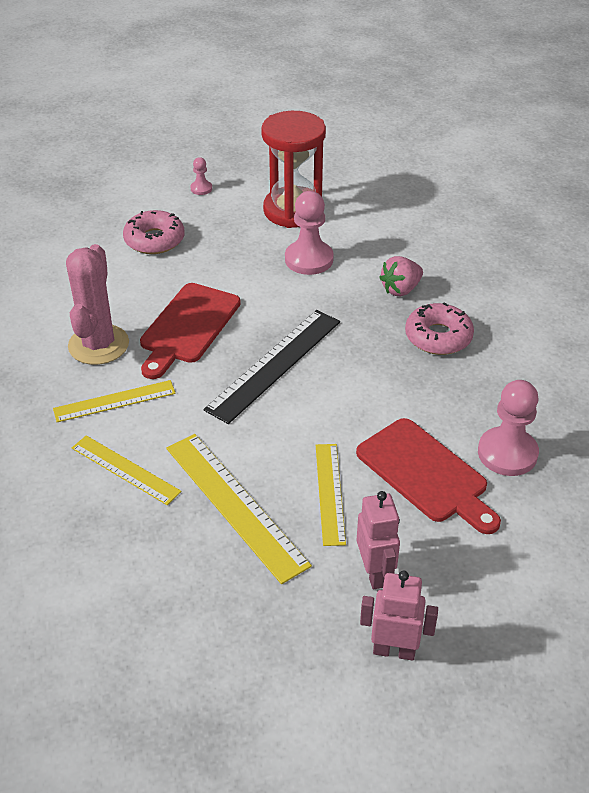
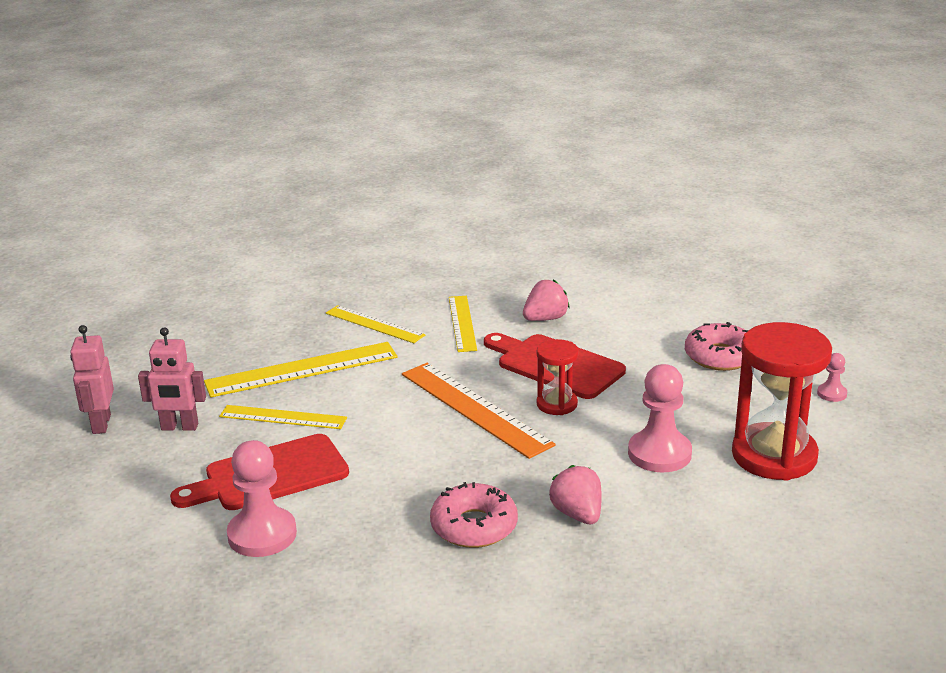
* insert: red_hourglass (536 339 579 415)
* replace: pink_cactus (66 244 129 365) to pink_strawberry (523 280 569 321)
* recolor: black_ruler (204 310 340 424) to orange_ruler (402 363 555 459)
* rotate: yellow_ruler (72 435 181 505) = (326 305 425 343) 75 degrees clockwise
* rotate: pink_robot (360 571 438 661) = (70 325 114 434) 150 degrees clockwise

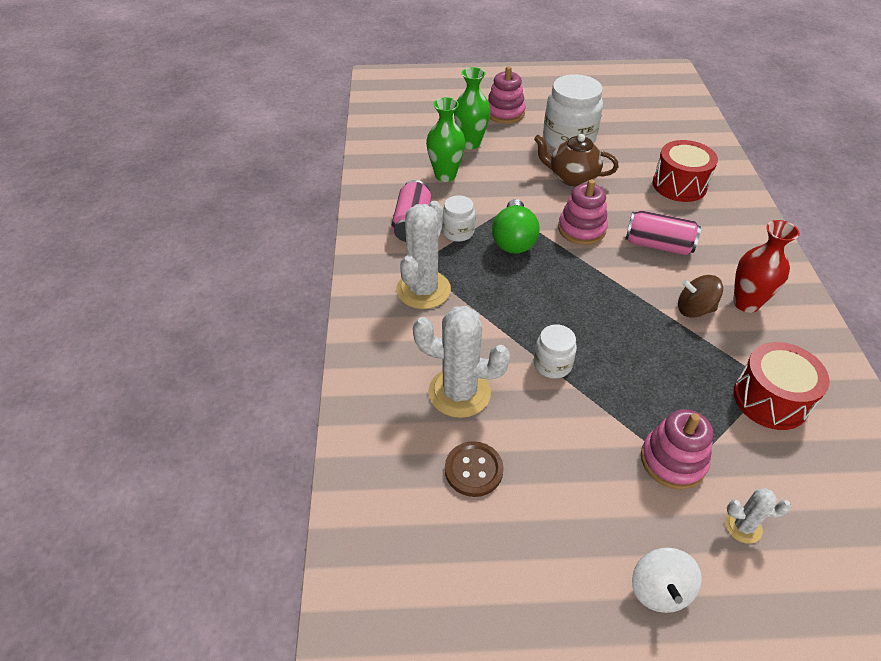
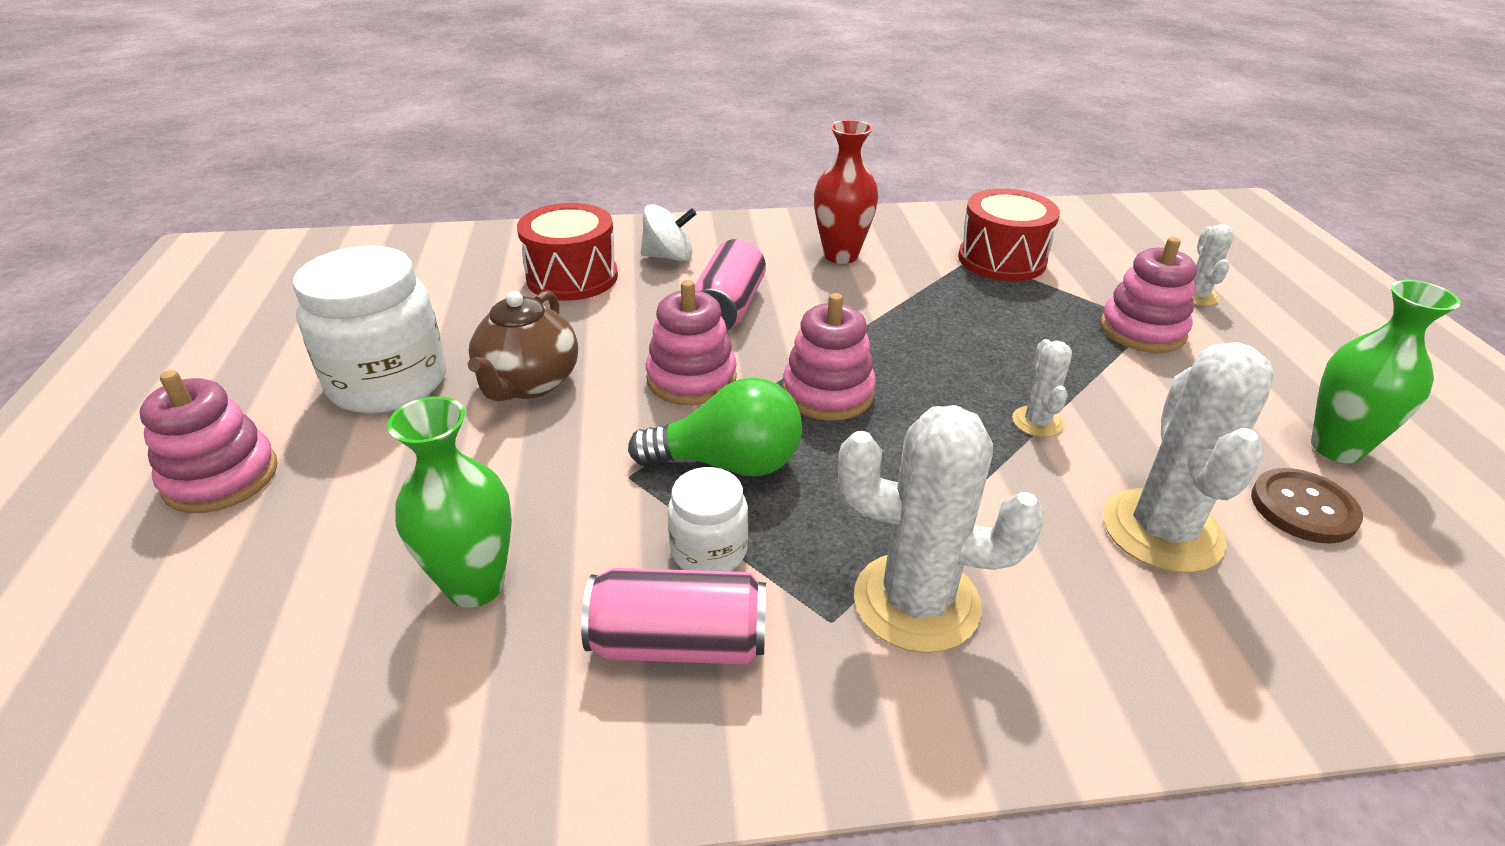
* delete: brown_spinning_top (678 275 723 318)
* insert: pink_stacking_toy (783 293 876 421)
* move: green_vase (454 67 491 149) to (1311 280 1461 463)
* move: white_spinning_top (632 547 702 613) to (641 204 696 261)
* replace: white_jar (534 324 577 379) to white_cactus (1012 339 1072 437)

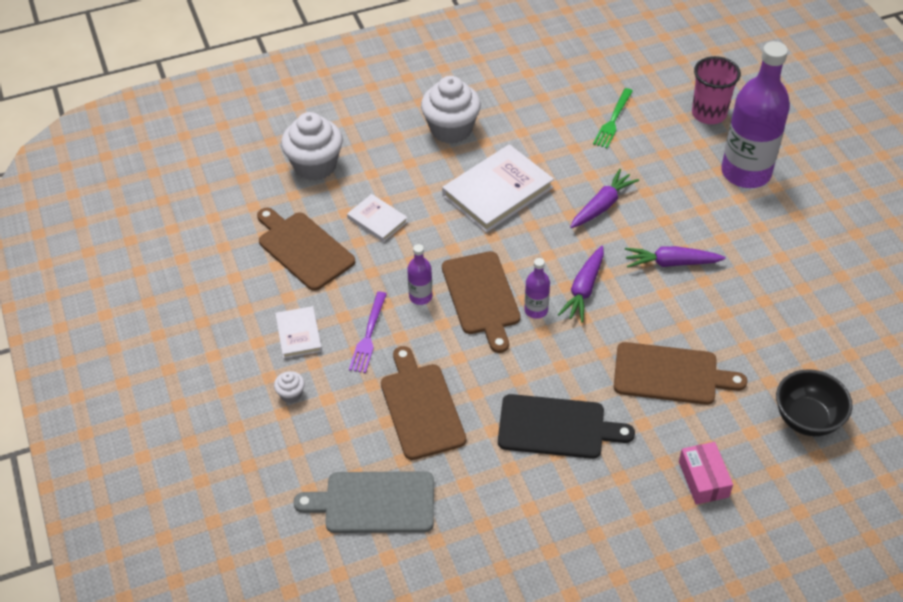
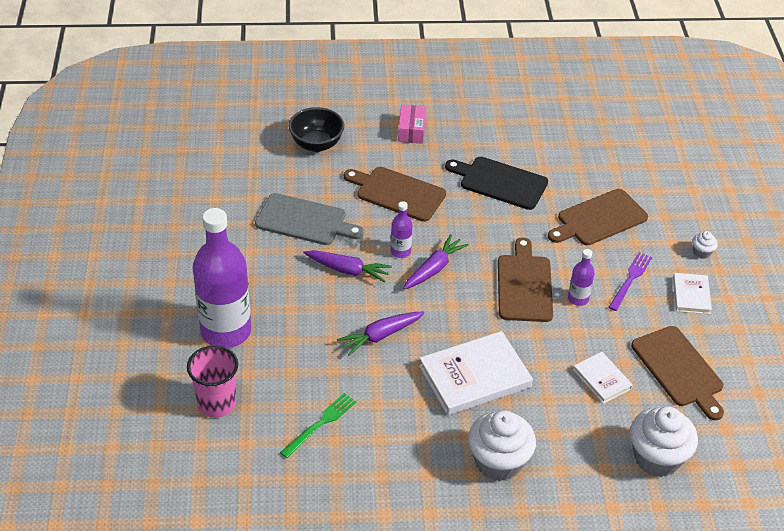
* move: grey_cutting_board (293 471 434 533) to (255 193 364 245)
* move: purple_bottle (524 258 550 319) to (391 201 413 258)
* rotate: brown_cutting_board (381 346 466 460) = (548 189 648 245) 60 degrees clockwise

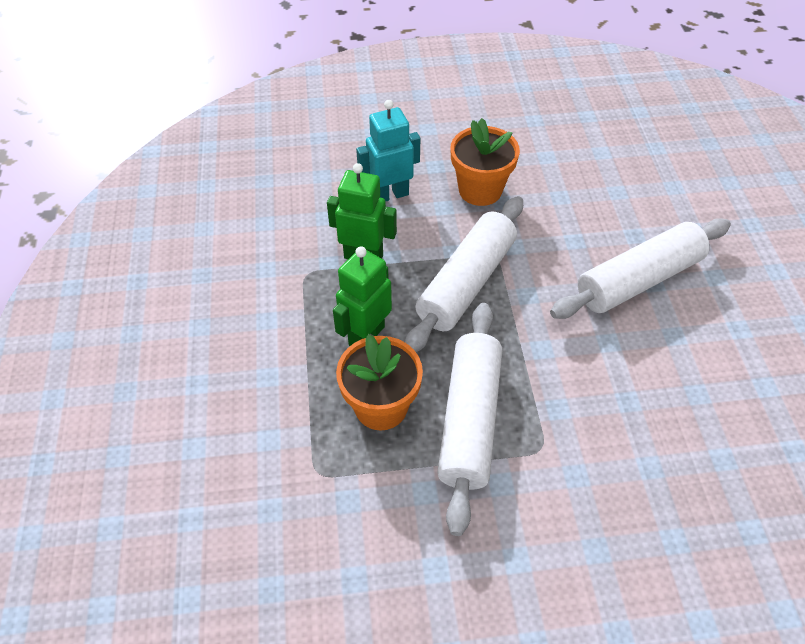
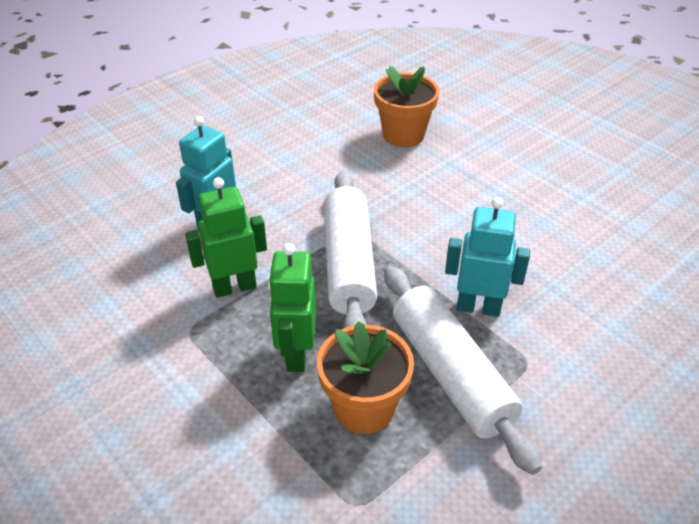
* delete: white_rolling_pin (550 218 731 319)
* insert: turquoise_robot (445 197 530 317)
* move: orange_flower_pot (450 118 520 206) to (374 66 439 147)

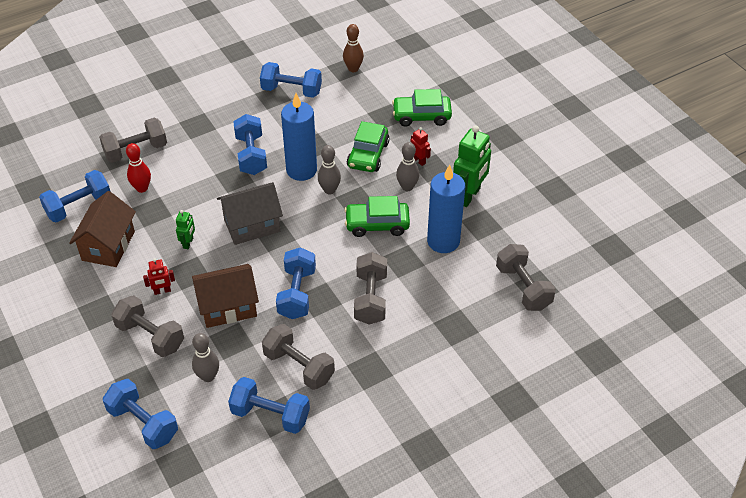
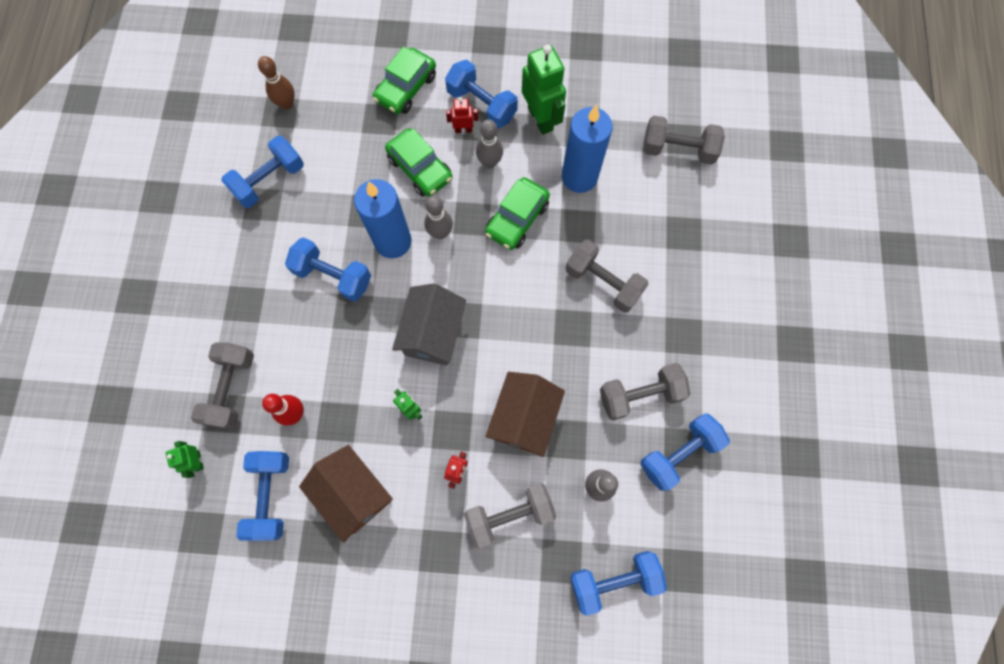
* insert: green_robot (166 441 204 478)
* move: blue_dumbbell (276 247 316 319) to (445 60 518 128)

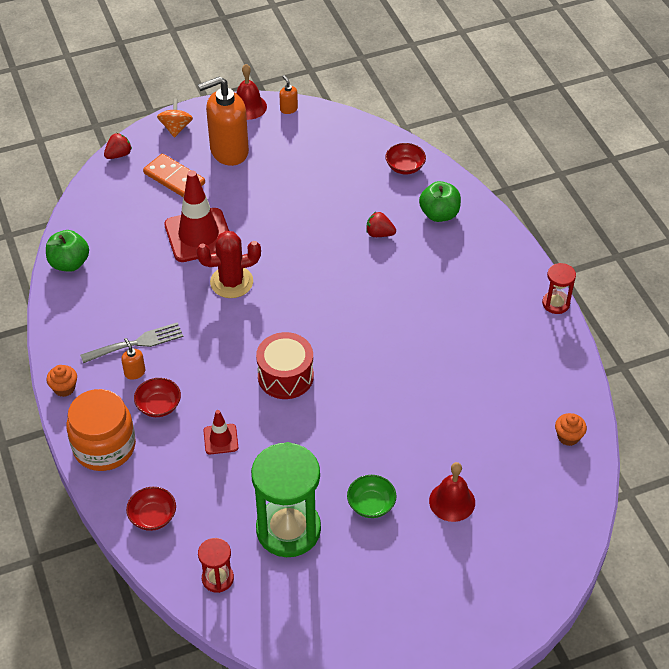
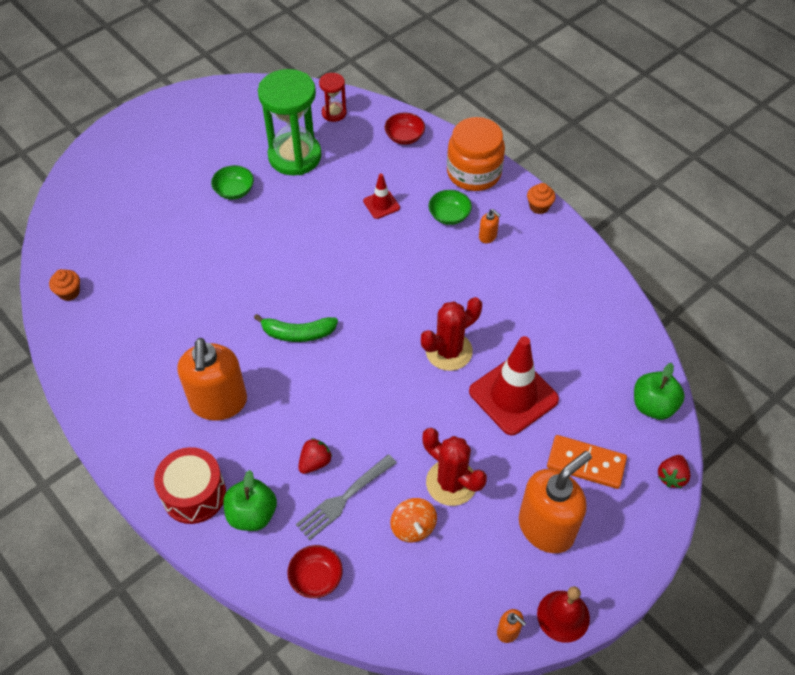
* delete: red_bell (429 462 475 522)
* delete: red_hourglass (542 263 576 314)
* insert: orange_soap_dispenser (177 338 247 420)
* insert: green_banana (254 314 338 342)
* insert: red_cactus (422 428 487 506)
* move: green_apple (46 230 89 272) to (634 363 685 420)
* move: grey_fork (80 322 183 363) to (296 454 397 540)
* move: orange_spinning_top (157 99 193 138) to (390 498 437 542)
* move: red_drum (256 332 314 399) to (154 447 226 524)
* recolor: red_bowl (134 378 181 417) to green_bowl (429 190 472 225)
* rotate: red_strawberry (366 212 396 237) = (298 438 332 474) 45 degrees counterclockwise

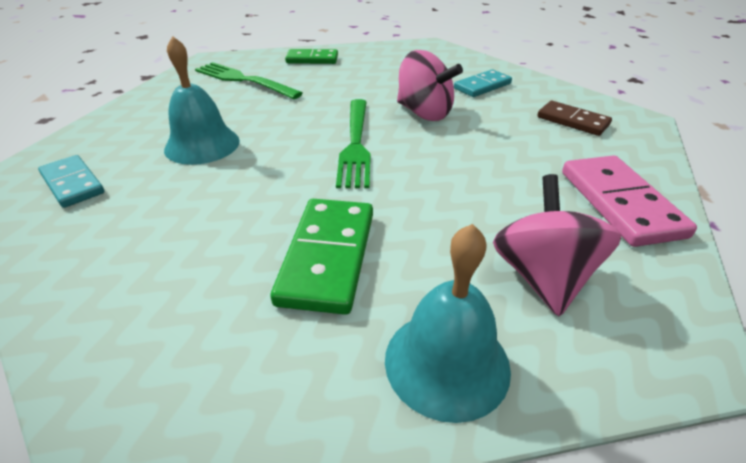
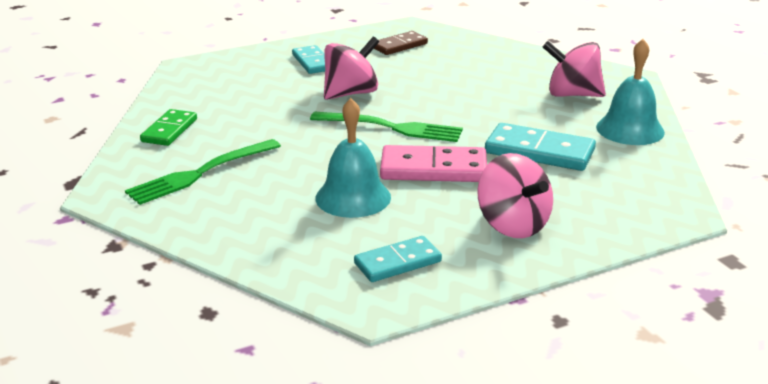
* insert: pink_spinning_top (477 153 553 238)
* move: pink_domino (562 155 697 247) to (380 145 487 182)
* recolor: green_domino (270 199 373 315) to turquoise_domino (485 123 596 171)

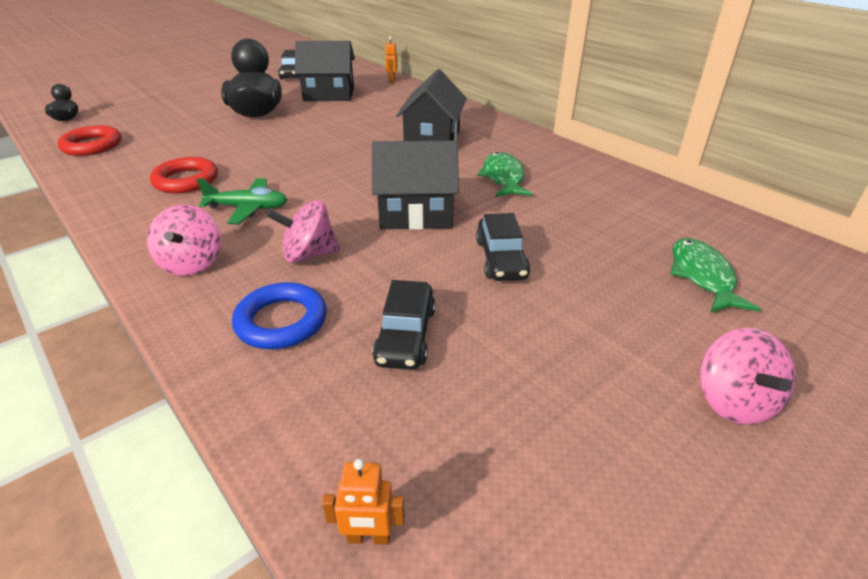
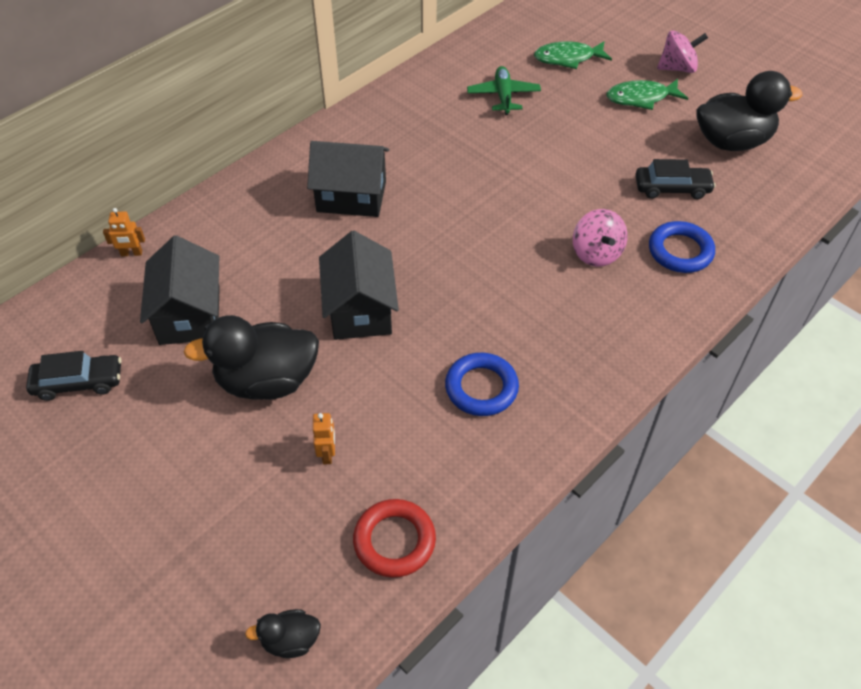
* delete: pink_spinning_top (147 204 221 276)
* delete: black_car (476 213 531 281)
* insert: black_duck (696 71 803 151)
* move: green_plane (197 178 288 224) to (467 66 541 115)
* move: orange_robot (322 459 405 545) to (313 413 335 465)
* move: black_house (372 141 459 230) to (319 231 399 340)
* move: green_fish (477 152 533 197) to (607 79 688 110)
* recolor: red_ring (150 157 218 193) to blue_ring (445 353 519 416)

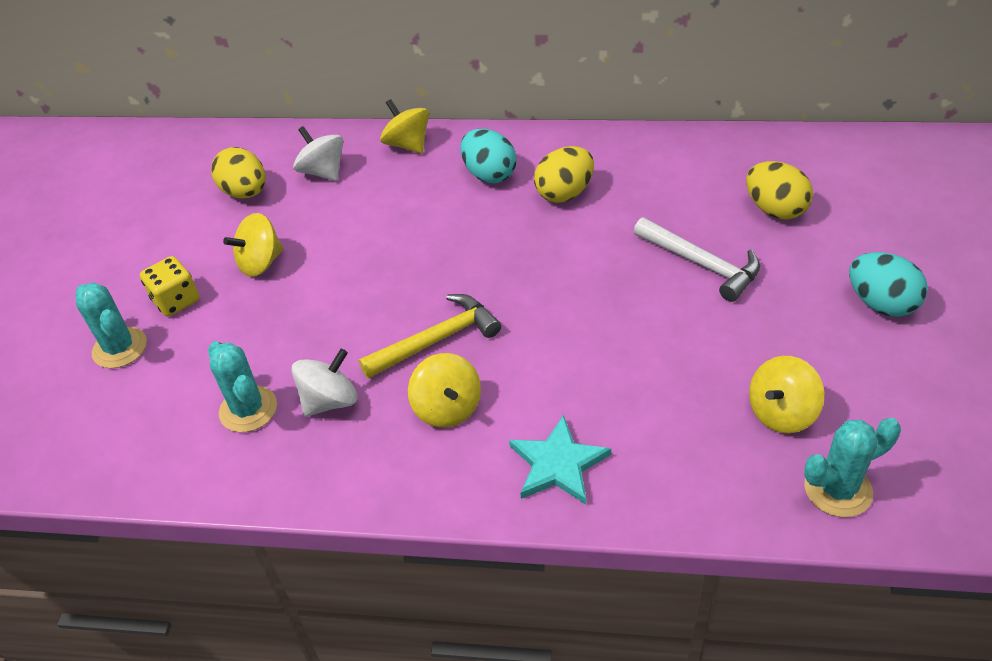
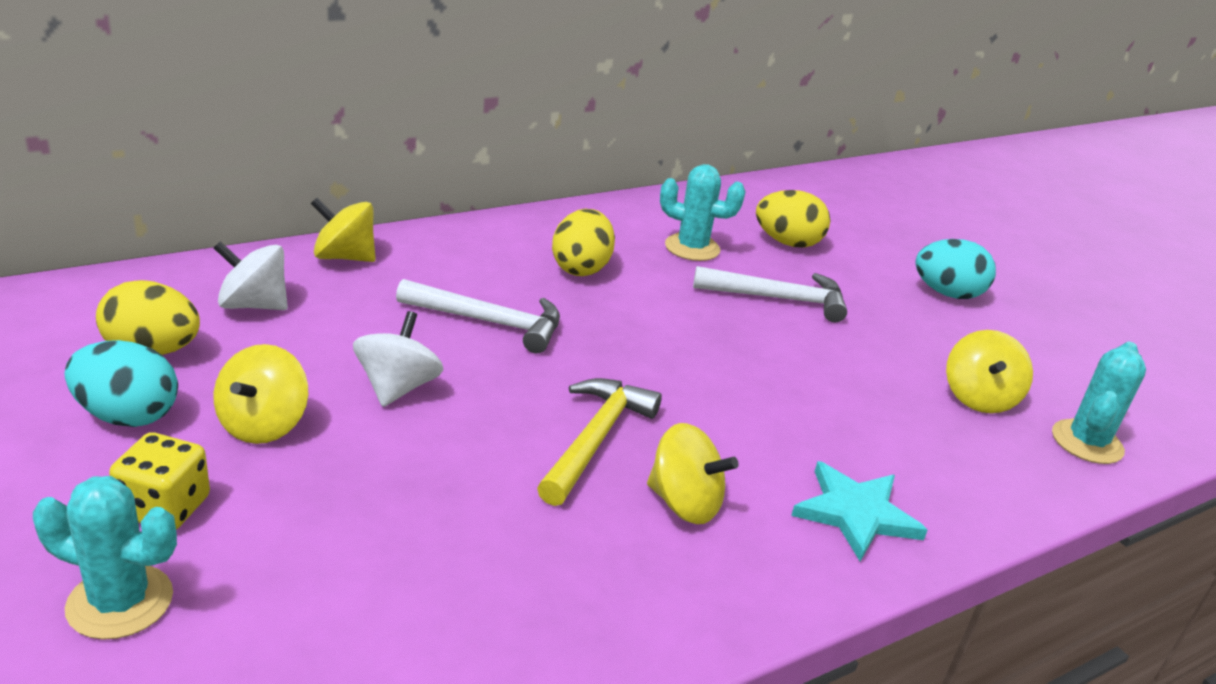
* insert: white_hammer (396 279 560 353)
* move: turquoise_cactus (208 341 277 432) to (660 164 746 261)
* move: white_spinning_top (291 349 357 417) to (353 311 444 407)
* move: turquoise_egg (460 129 517 183) to (64 340 178 427)

